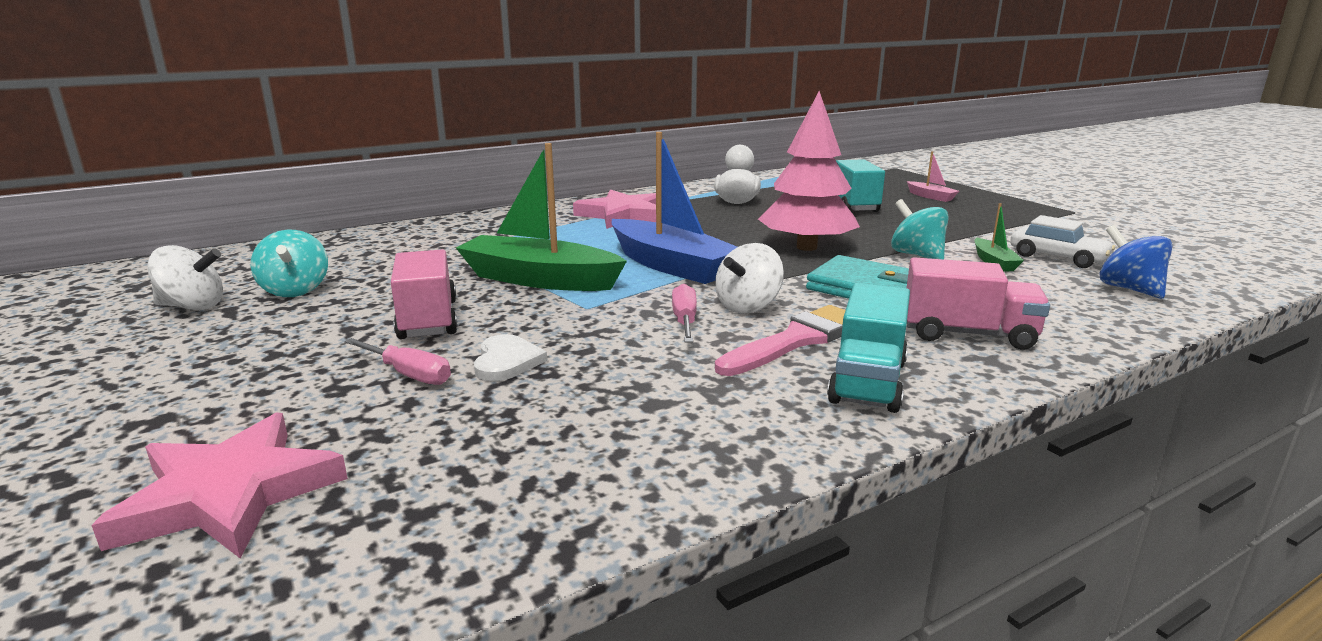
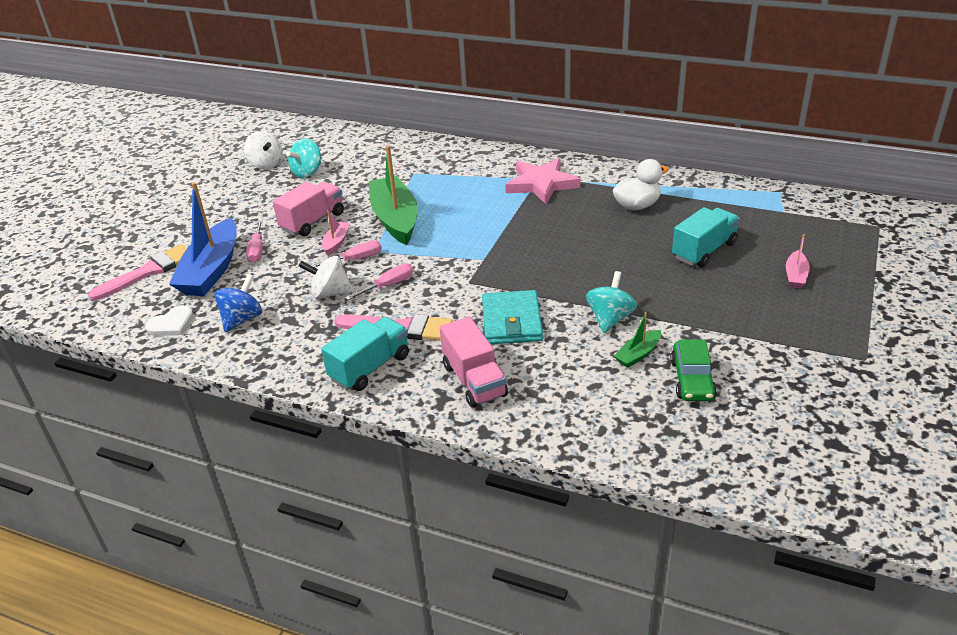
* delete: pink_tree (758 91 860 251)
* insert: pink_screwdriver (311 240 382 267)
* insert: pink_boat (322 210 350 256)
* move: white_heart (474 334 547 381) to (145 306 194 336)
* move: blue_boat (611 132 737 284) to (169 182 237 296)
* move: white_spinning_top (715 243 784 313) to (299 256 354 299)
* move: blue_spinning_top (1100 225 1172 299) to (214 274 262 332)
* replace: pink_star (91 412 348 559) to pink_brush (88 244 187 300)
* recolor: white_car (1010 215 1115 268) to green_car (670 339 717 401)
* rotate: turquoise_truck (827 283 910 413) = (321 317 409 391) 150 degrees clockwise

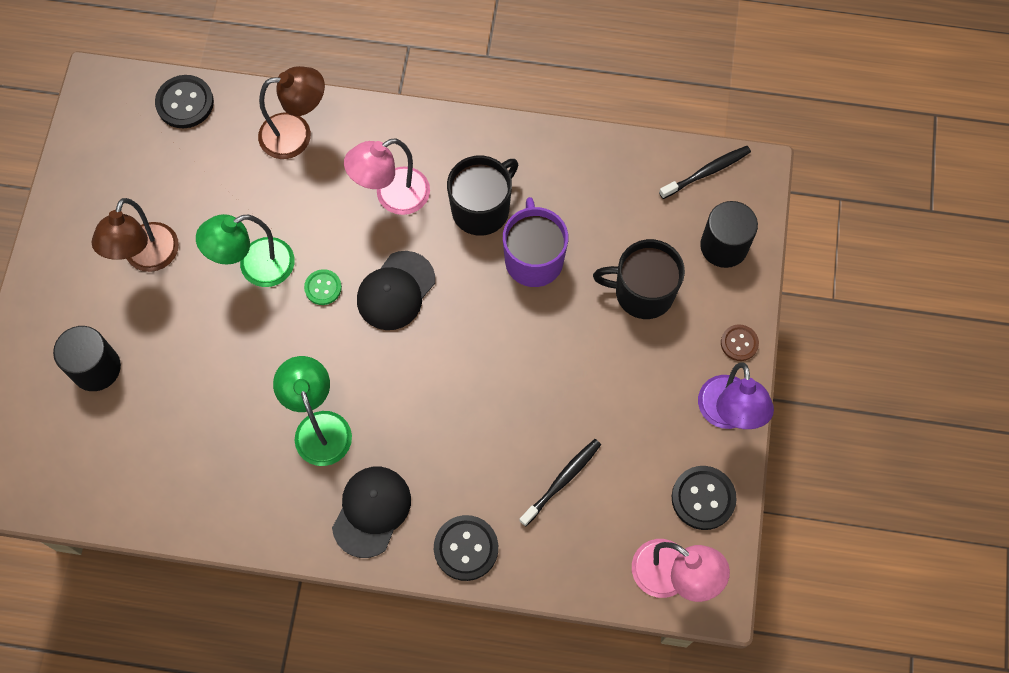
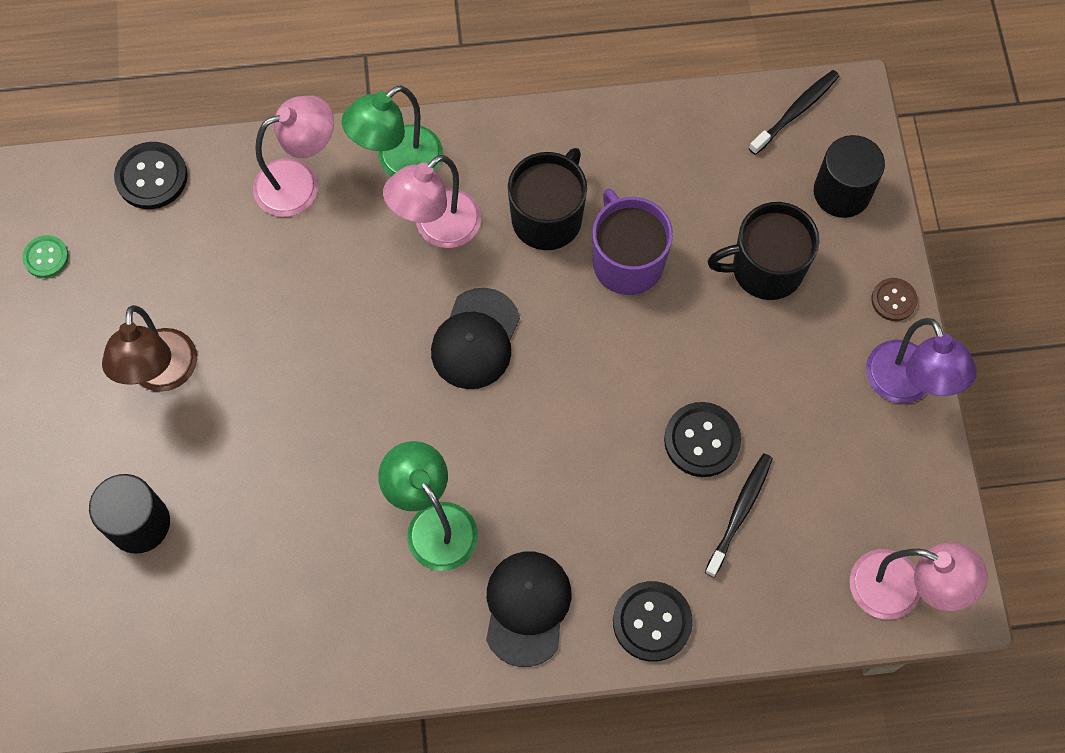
* move: green_lamp (196 214 295 287) to (341 85 443 177)
* move: green_button (304 269 342 305) to (22 235 69 278)
* move: black_button (672 466 737 530) to (664 402 741 477)
* recolor: brown_lamp (258 66 325 159) to pink_lamp (253 95 334 217)

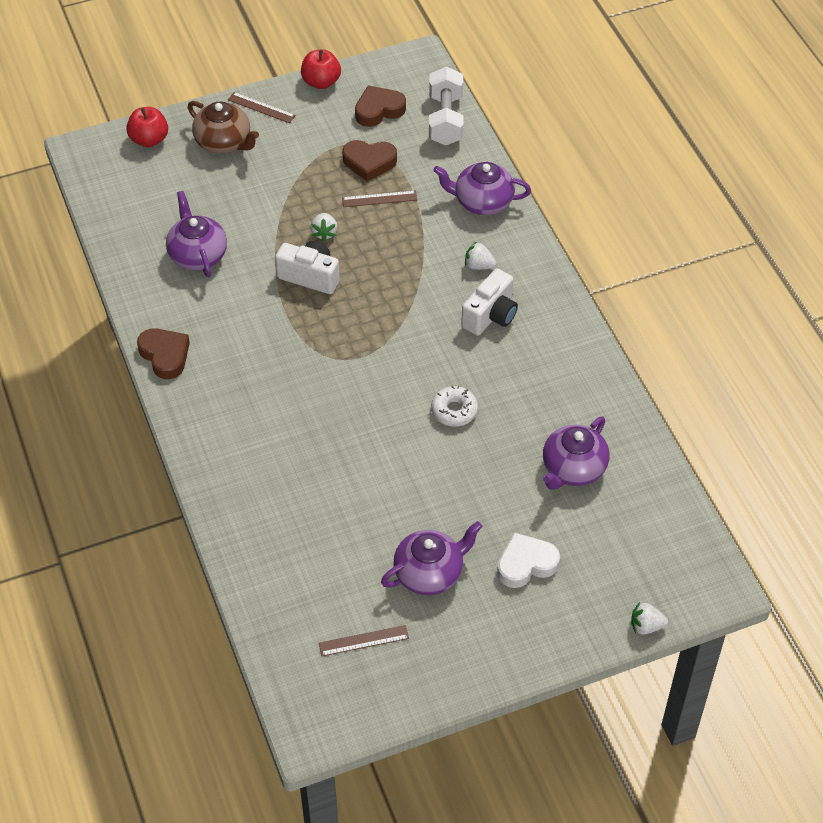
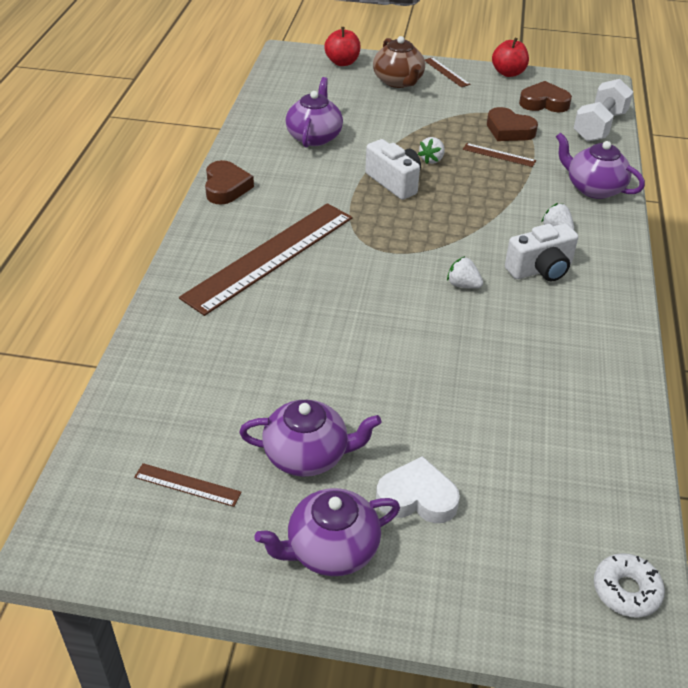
* insert: brown_ruler (179 203 352 316)
* move: white_donut (431 386 478 427) to (594 553 665 618)
* move: purple_teapot (543 416 609 490) to (254 488 400 576)
* move: white_strawberry (631 602 668 634) to (447 256 483 289)

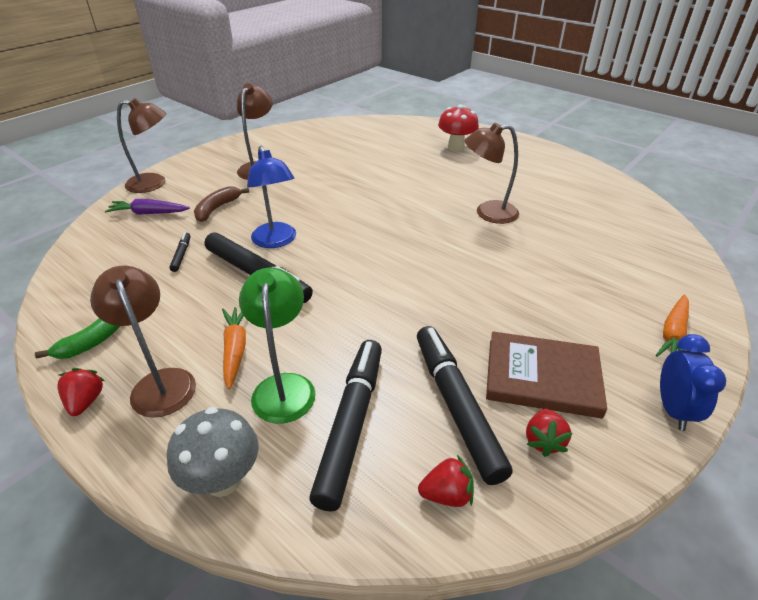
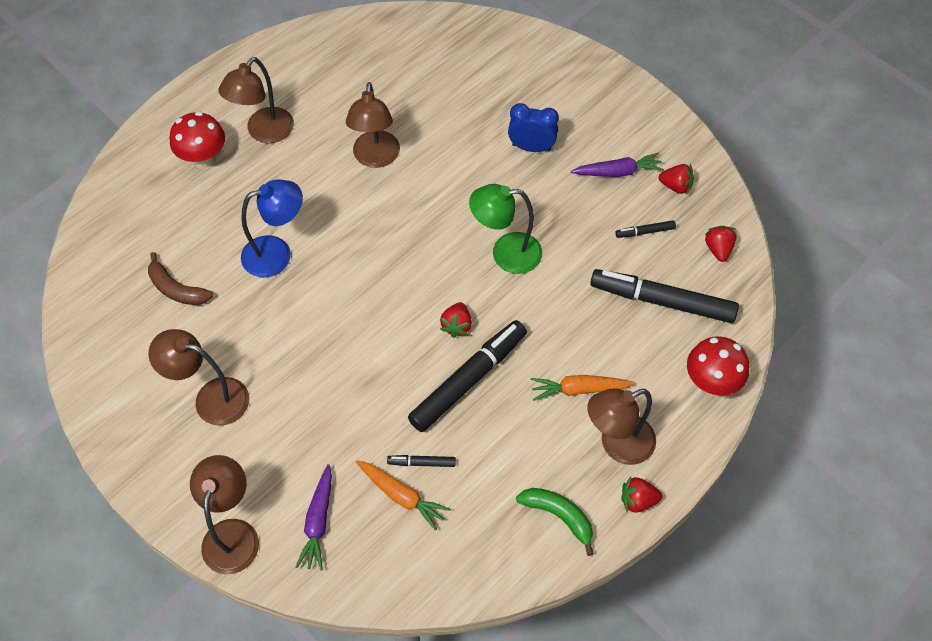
* insert: brown_lamp (218 57 294 143)
* insert: red_strawberry (440 302 472 338)
* move: brown_banana (194 186 250 222) to (148 252 213 305)
* move: green_lamp (239 267 316 424) to (469 184 542 274)
* move: blue_lamp (247 146 296 248) to (241 180 303 278)
* move: orange_carrot (656 295 689 357) to (356 461 451 531)
* move: blue_clock (660 334 726 431) to (508 103 559 152)
* replace: brown_book (486 331 607 418) to purple_carrot (571 153 664 177)
* recolor: grey_mushroom (167 407 258 497) to red_mushroom (687 336 749 396)
* resize: black_marker (417 326 513 485) = (616 220 676 238) x0.43

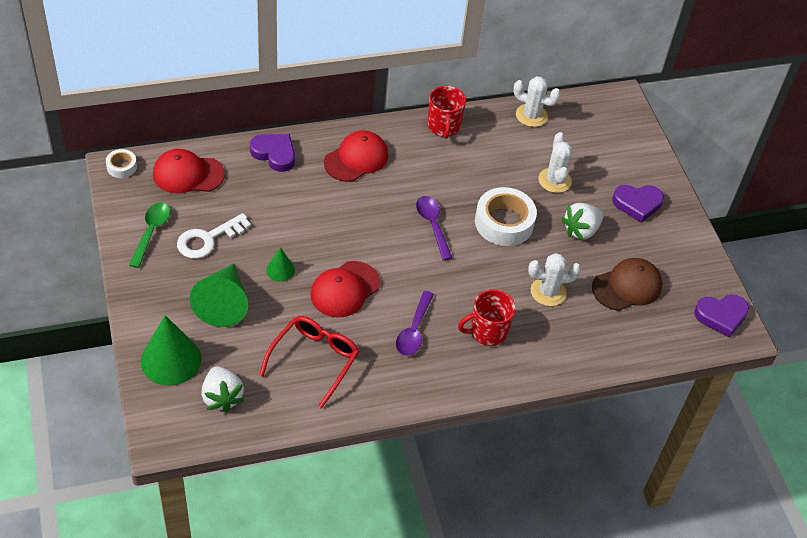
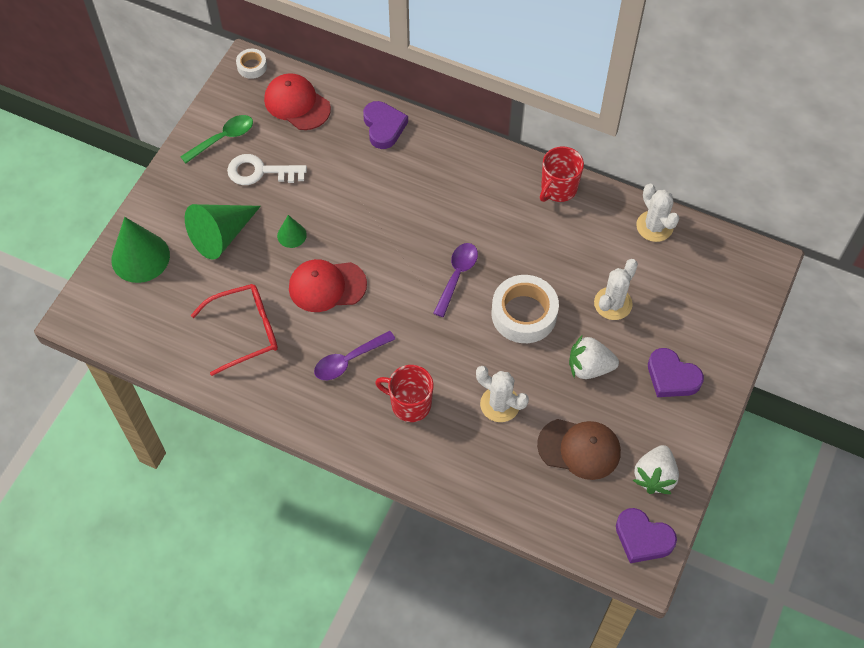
* delete: red_cap (324 130 388 182)
* move: white_strawberry (201 366 244 413) to (633 445 679 494)

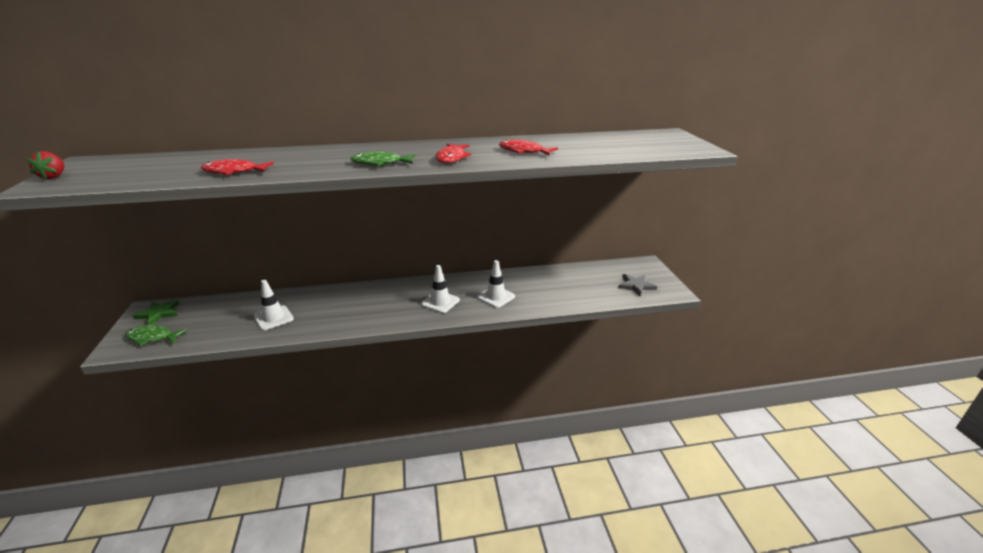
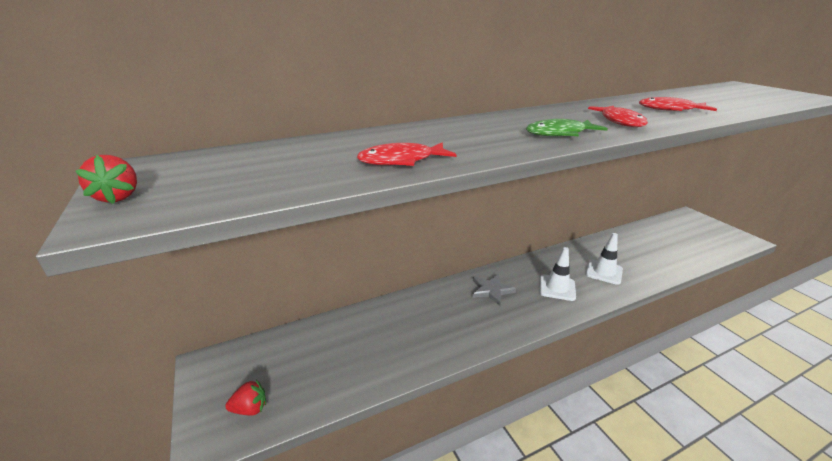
* delete: green_star (132 300 179 325)
* delete: white_traffic_cone (254 280 294 331)
* move: grey_star (618 274 657 296) to (472 274 516 305)
* replace: green_fish (125 325 188 346) to red_strawberry (225 379 266 416)

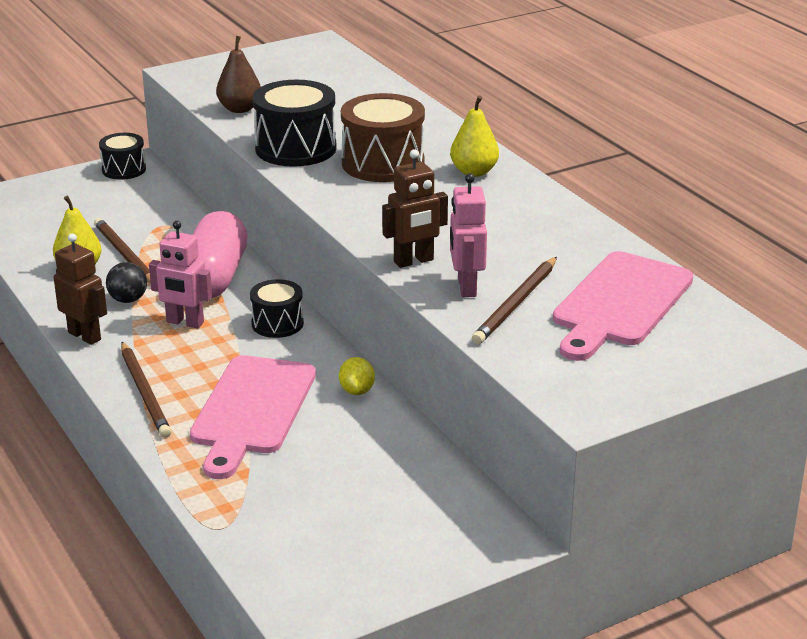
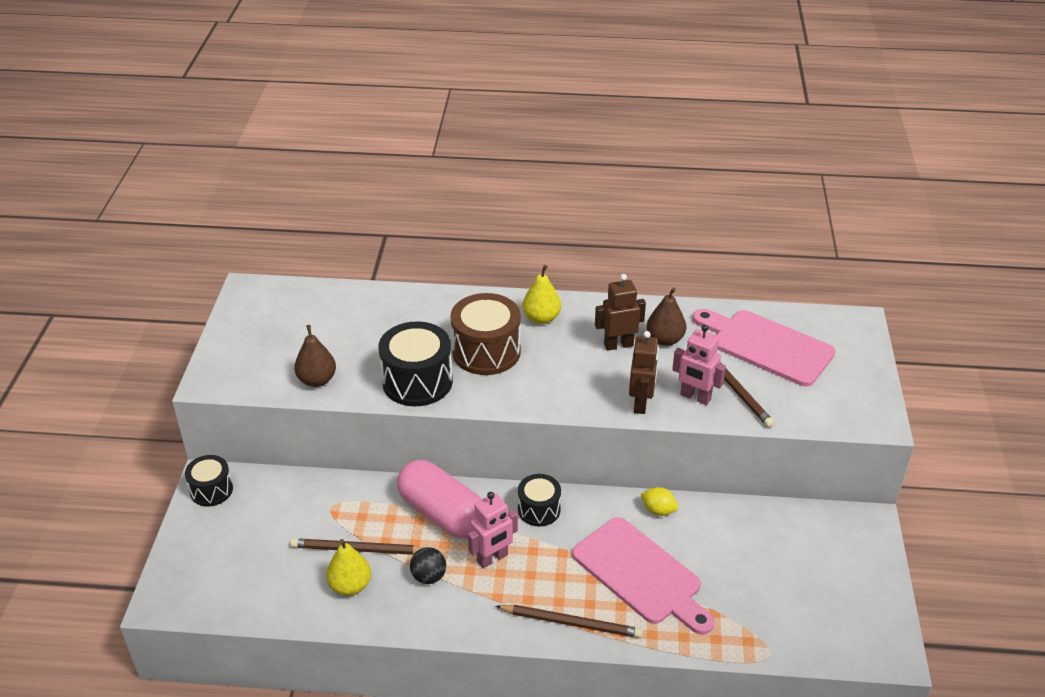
* insert: brown_pear (647 287 686 346)
* move: brown_robot (54 233 107 345) to (595 274 646 351)
* rotate: pink_cutting_board (553 251 693 361) = (693 309 835 386) 150 degrees clockwise

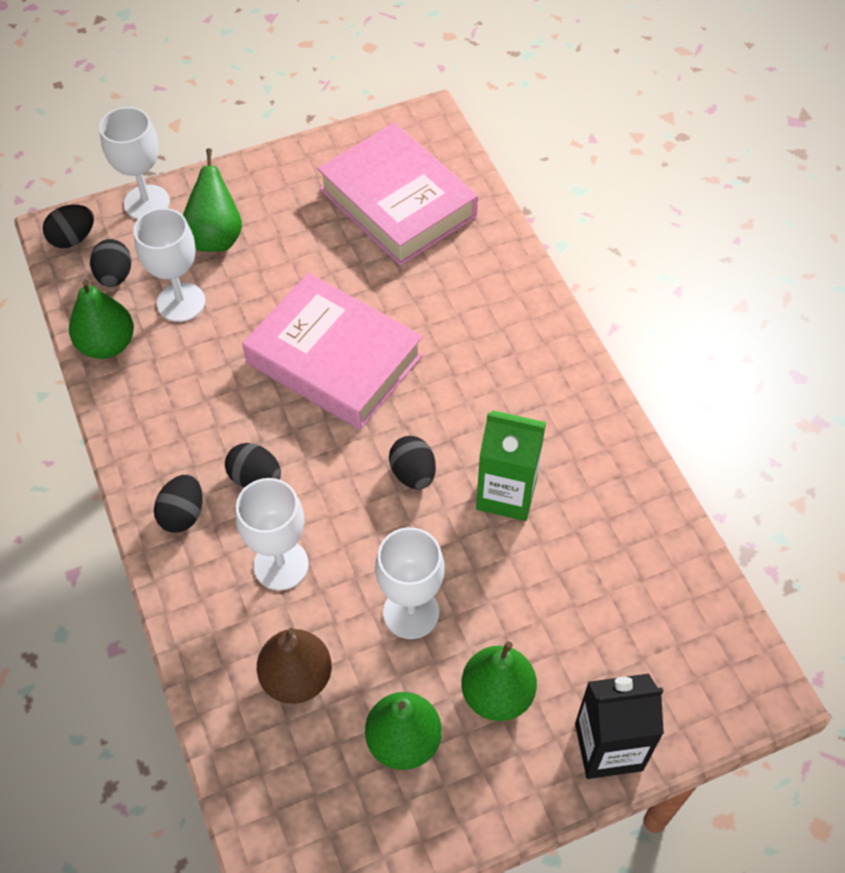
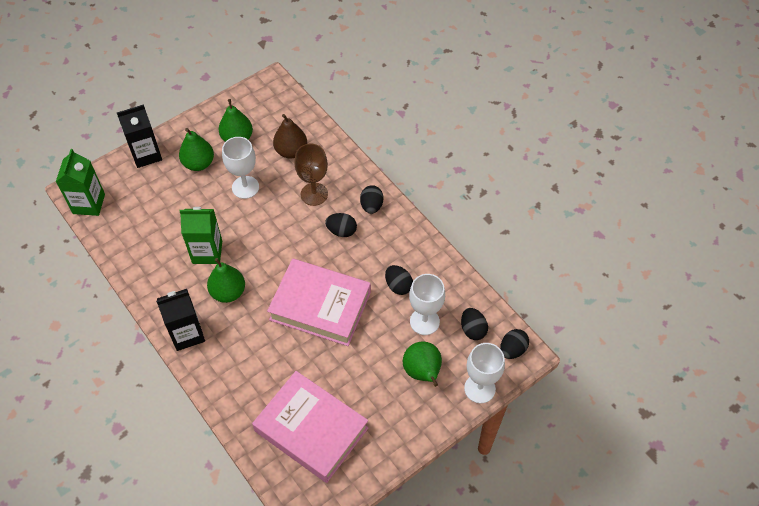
* insert: green_carton (56 149 105 216)
* insert: black_carton (156 289 205 351)
* move: green_pear (69 280 134 359) to (207 258 245 303)
* move: black_egg (389 436 436 490) to (385 265 413 295)
* recolor: white_goblet (236 478 309 590) to brown_goblet (294 144 328 206)

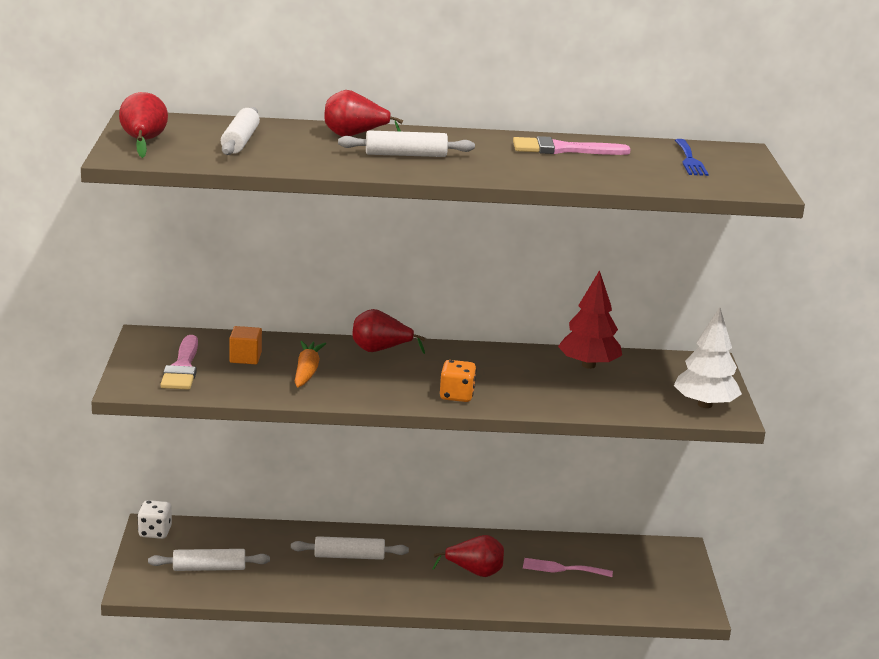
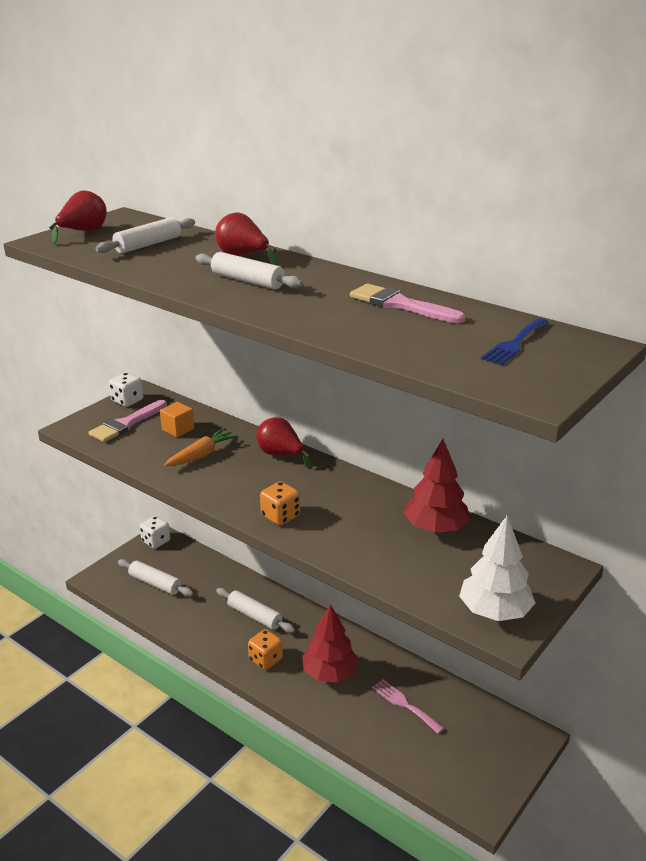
* insert: white_dice (109 373 143 407)
* insert: orange_dice (248 629 283 670)
* replace: red_pear (432 535 504 577) to red_tree (302 604 359 682)

